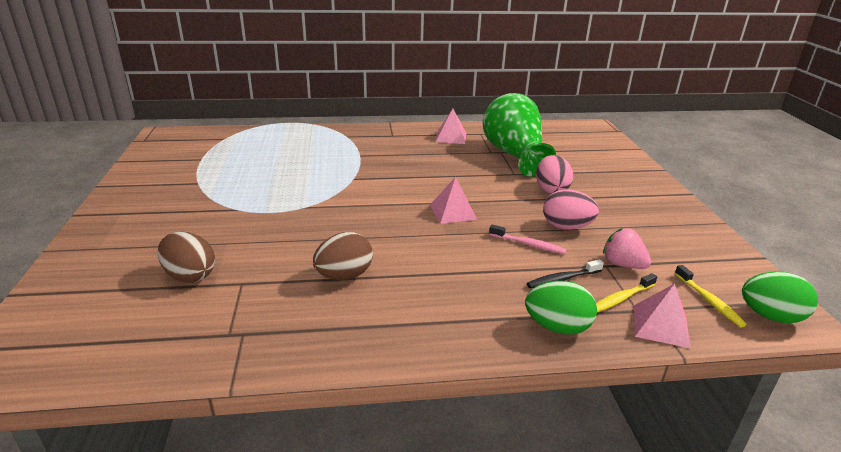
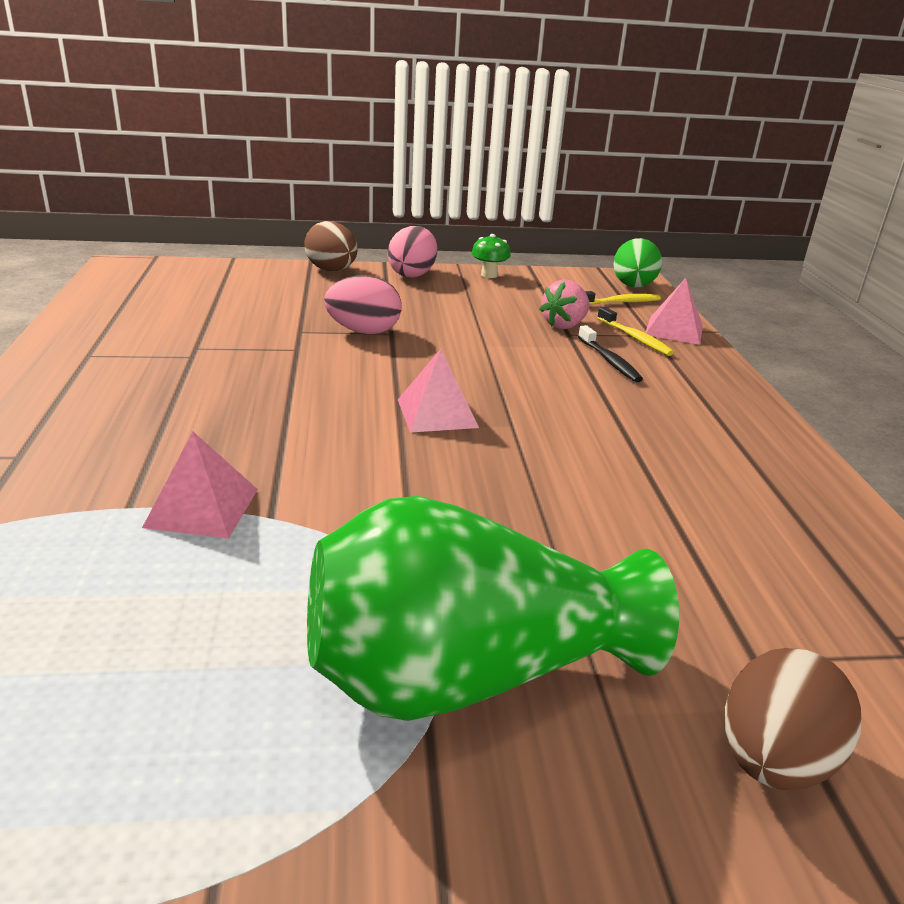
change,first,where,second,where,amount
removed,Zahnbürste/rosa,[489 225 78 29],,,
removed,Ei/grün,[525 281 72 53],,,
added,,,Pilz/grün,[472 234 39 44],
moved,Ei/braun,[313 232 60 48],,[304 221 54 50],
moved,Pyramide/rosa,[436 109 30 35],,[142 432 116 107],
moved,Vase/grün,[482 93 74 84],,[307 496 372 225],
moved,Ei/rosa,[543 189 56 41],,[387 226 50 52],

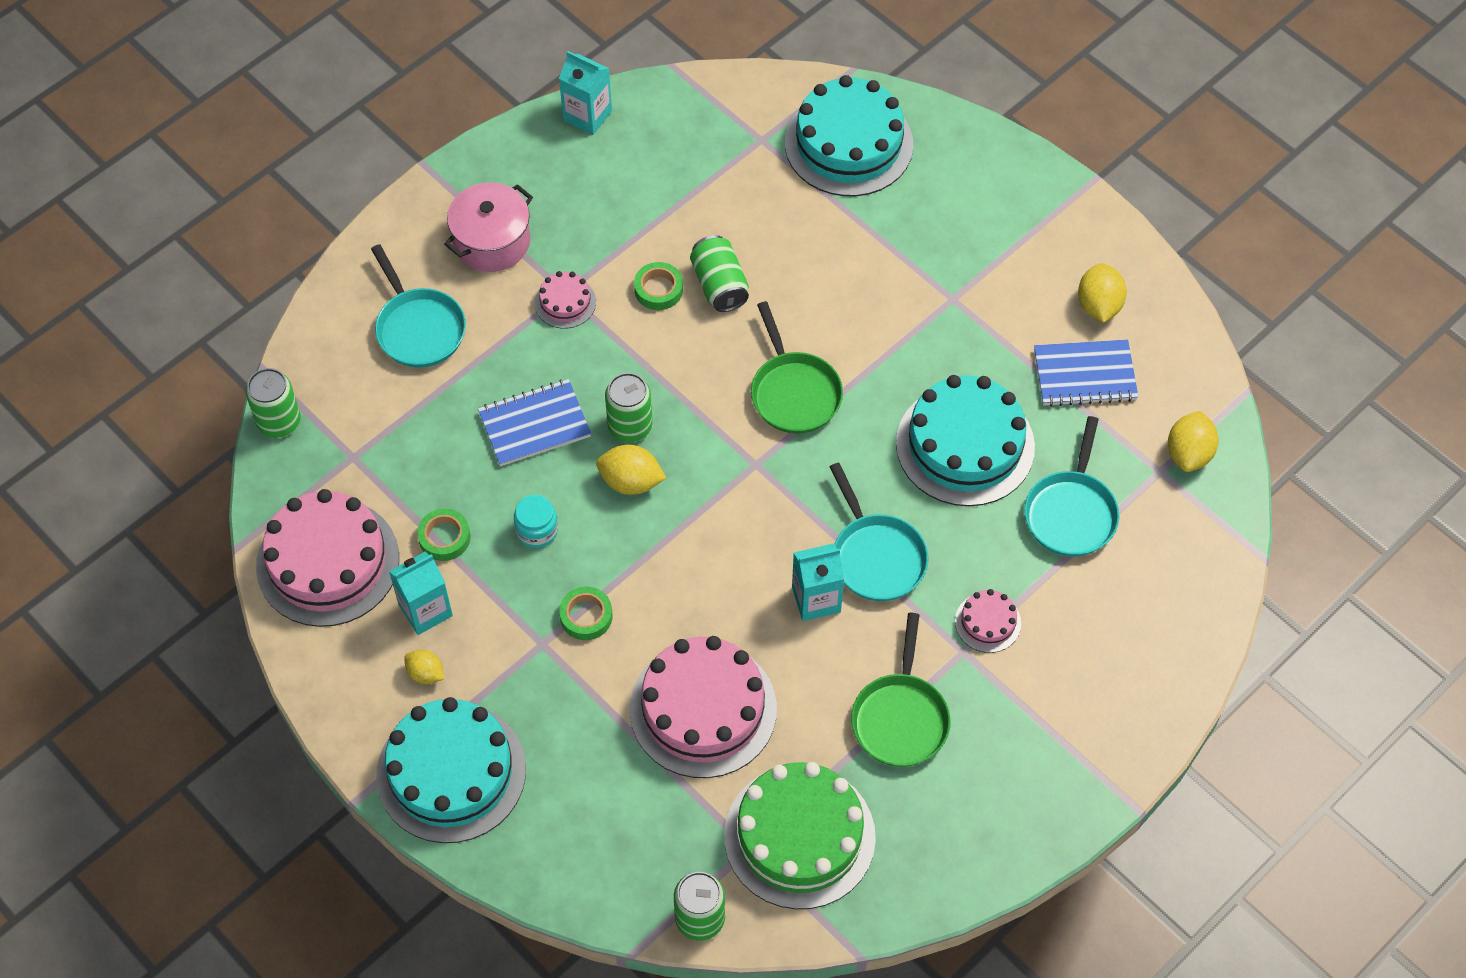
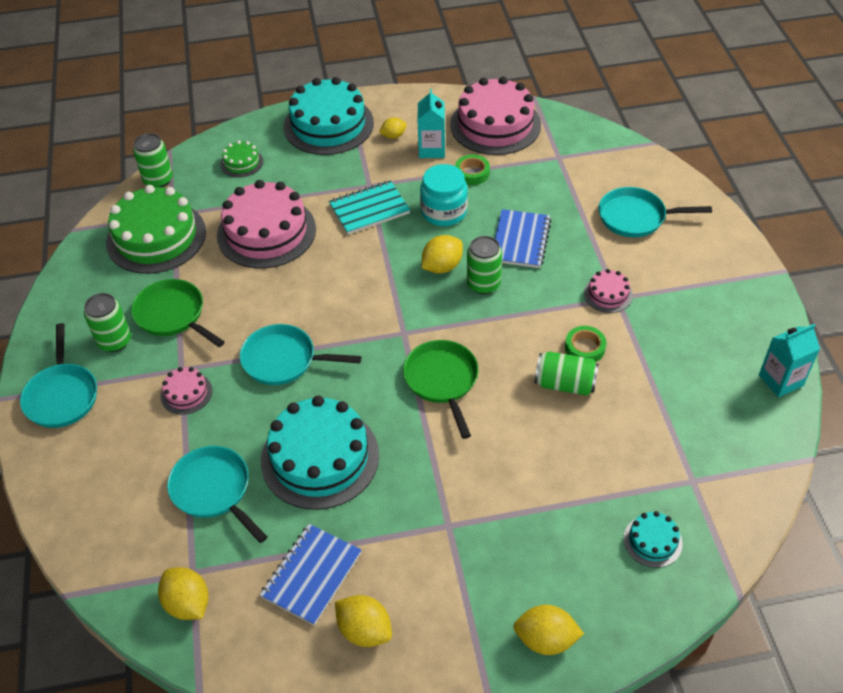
change,first,where,second,where,amount
removed,Kochtopf/rosa,[444 182 89 90],,,
removed,Getränkekarton/türkis,[792 544 52 77],,,
added,,,Pfanne/türkis,[20 323 77 105],
added,,,Kuchen/grün,[220 140 43 38],
added,,,Zitrone/gelb,[513 605 71 50],
moved,Dose/grün,[246 368 55 70],,[84 293 47 59],
replaced,Klebeband/grün,[559 587 53 53],Notizbuch/türkis,[329 180 81 54],
turned,Pfanne/grün,[751 301 92 133],,[403 340 76 99],60 degrees clockwise
resized,Einmachglas/türkis,[514 495 44 53],,[420 164 48 62],x1.57
resized,Kuchen/türkis,[785 75 128 121],,[624 511 59 57],x0.46

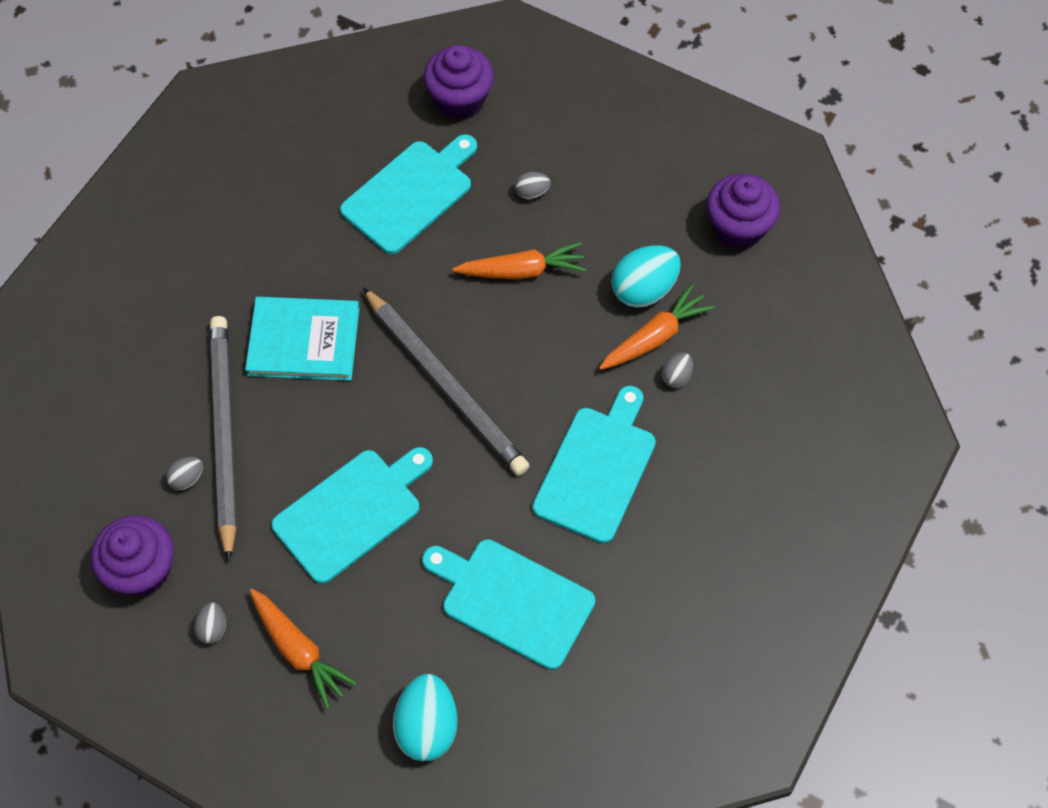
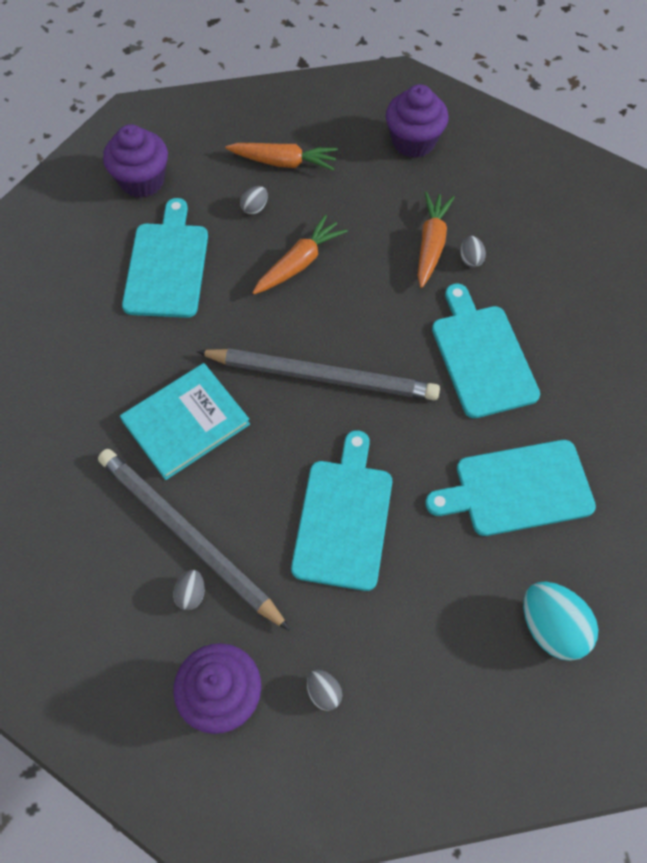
change,first,where,second,where,amount
removed,Ei/türkis,[611 245 70 63],,,
moved,Karotte/orange,[250 589 107 120],,[225 143 113 28],

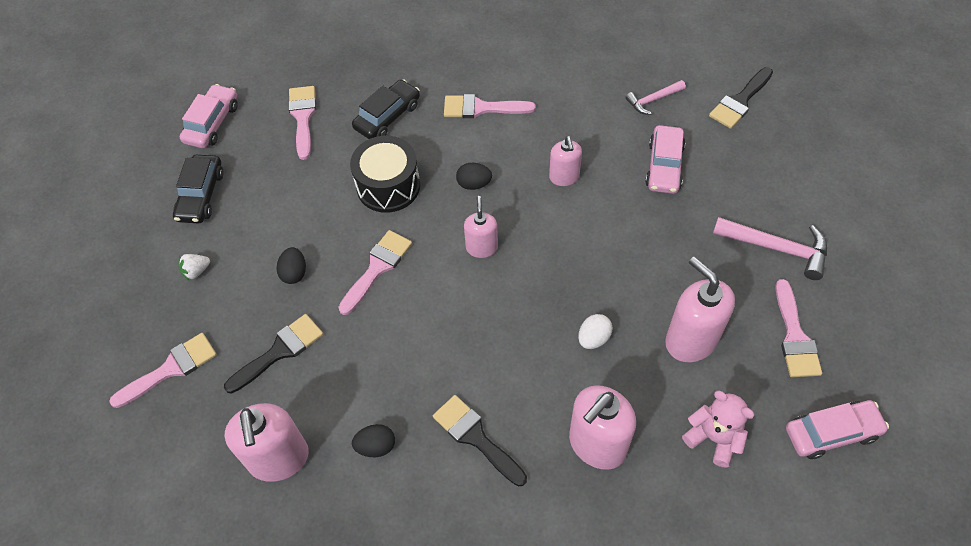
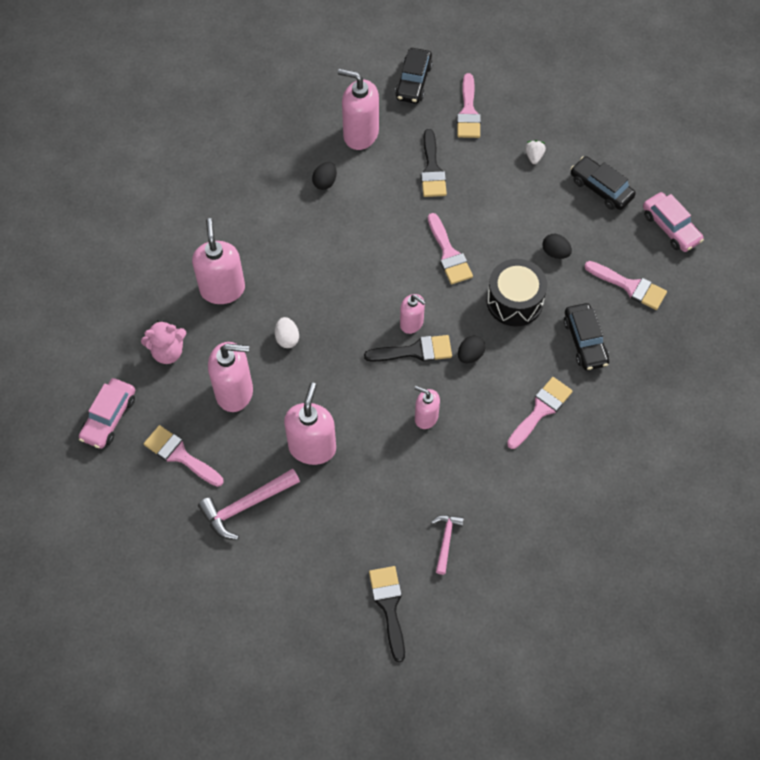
change,first,where,second,where,amount
removed,Auto/rosa,[645 125 41 69],,,
added,,,Seifenspender/rosa,[284 383 52 82],
added,,,Auto/schwarz,[395 48 38 56],
moved,Ei/schwarz,[276 247 30 37],,[542 234 30 25],
moved,Pinsel/schwarz,[433 395 94 92],,[364 335 88 27],

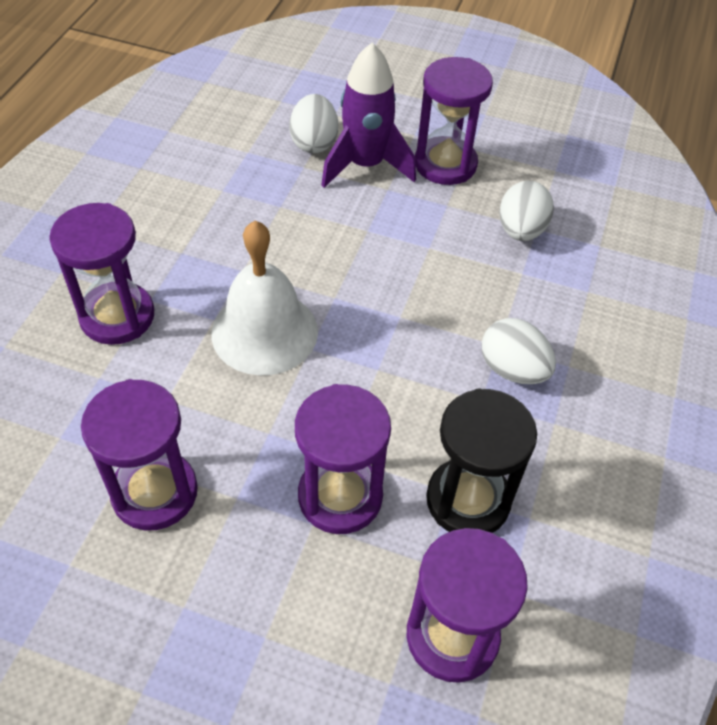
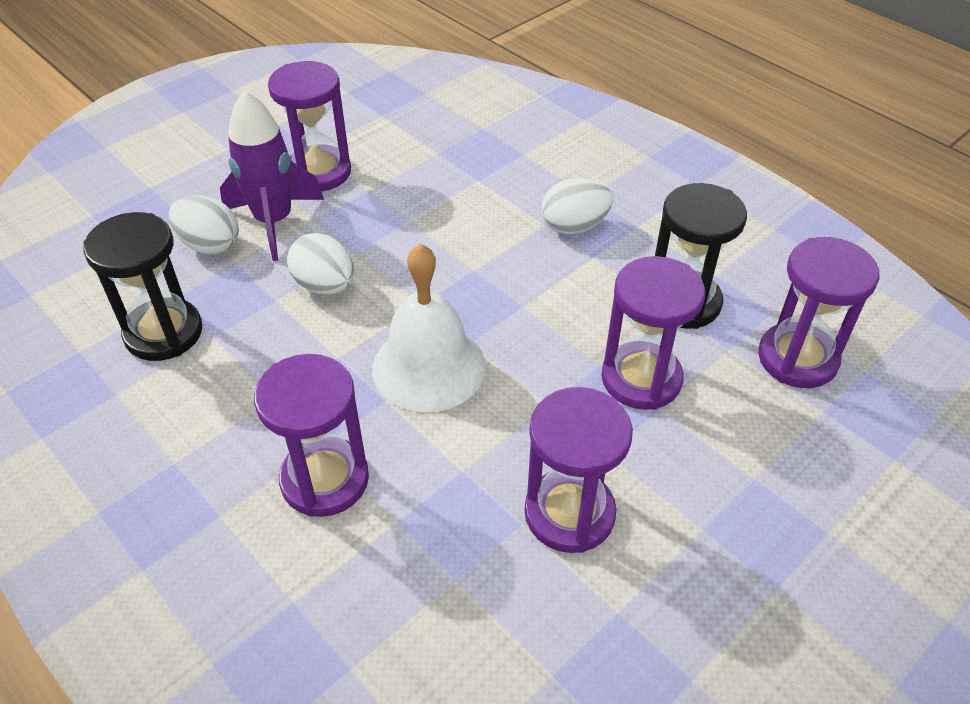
change,first,where,second,where,amount
added,,,Sanduhr/schwarz,[83 212 119 149],
moved,Ei/weiß,[500 181 54 60],,[287 233 67 62],

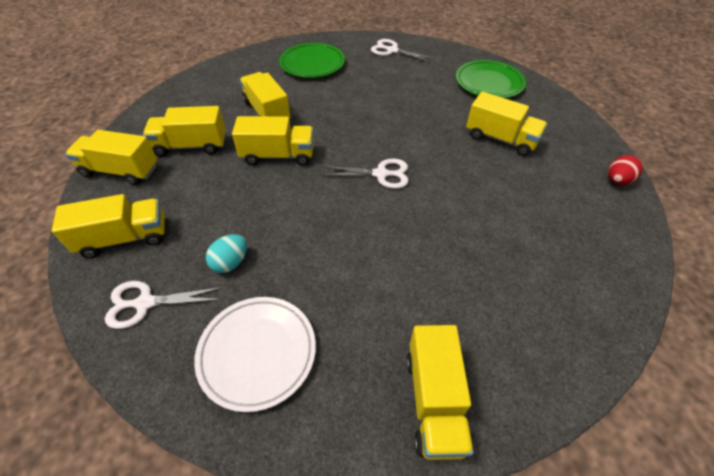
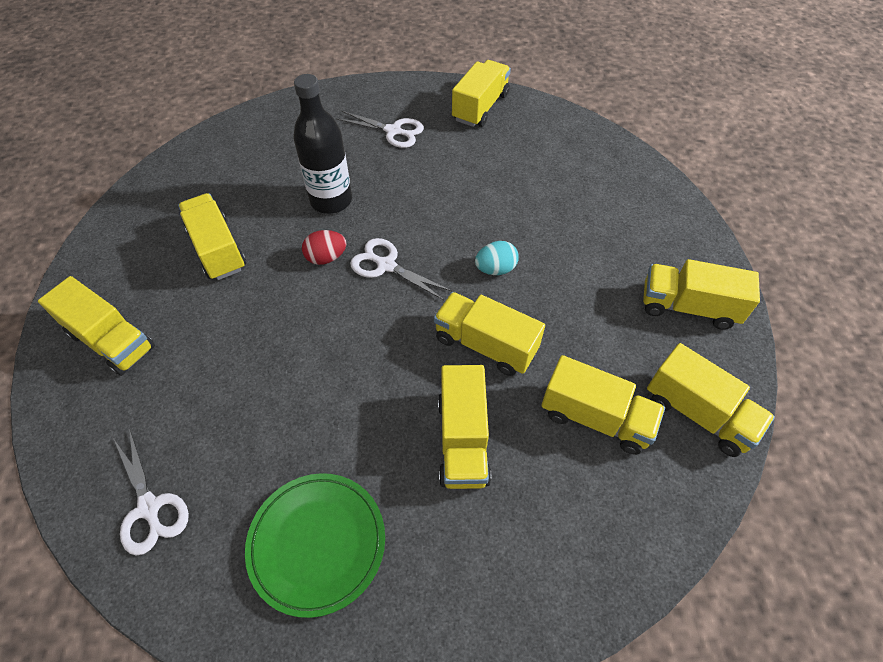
change,first,where,second,where,amount
removed,Teller/weiß,[194 297 122 115],,,
added,,,Flasche/schwarz,[293 74 59 140],
moved,Schere/weiß,[105 281 118 48],,[337 111 87 37],
moved,Ei/türkis,[206 234 41 39],,[475 241 44 34],
moved,Ei/rot,[608 155 35 30],,[302 230 45 35],
replaced,Teller/grün,[456 60 70 38],Lastwagen/gelb,[38 276 117 100],

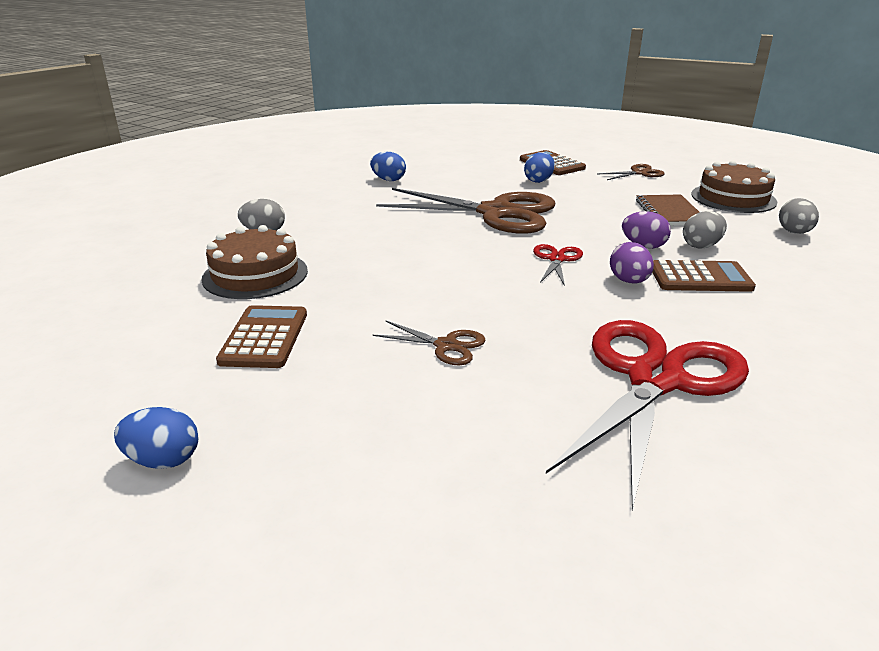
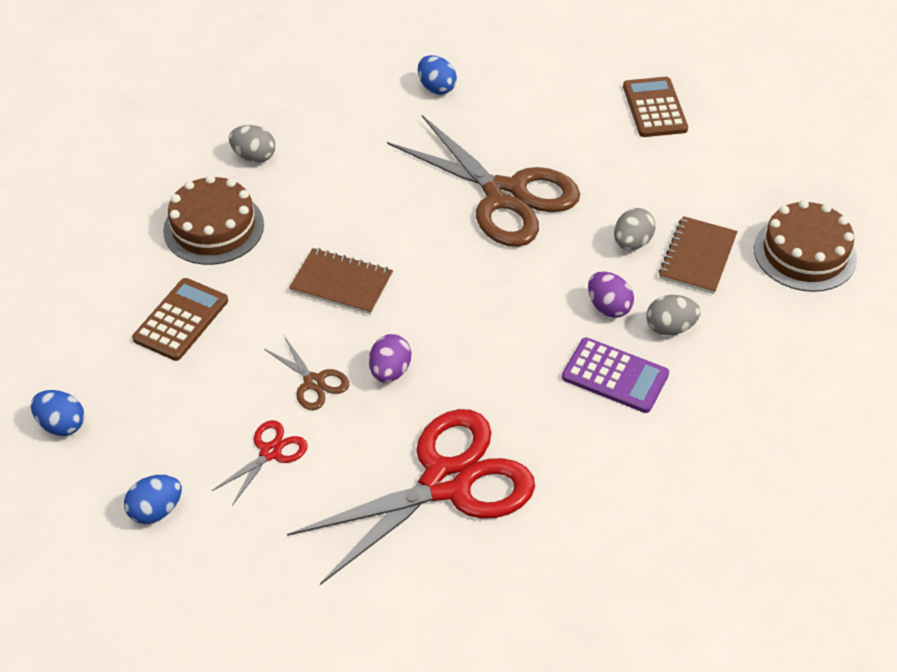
change,first,where,second,where,amount
removed,Schere/braun,[598 164 67 16],,,
added,,,Notizbuch/braun,[289 248 104 67],
moved,Ei/blau,[524 152 31 31],,[124 475 58 49],
moved,Schere/rot,[533 244 50 42],,[212 420 96 85],
moved,Ei/lila,[610 242 44 41],,[369 334 42 49],
moved,Ei/grau,[779 198 40 36],,[614 208 41 42],
recoloured,Taschenrechner/braun,[652 260 104 32],Taschenrechner/lila,[562 337 107 76],

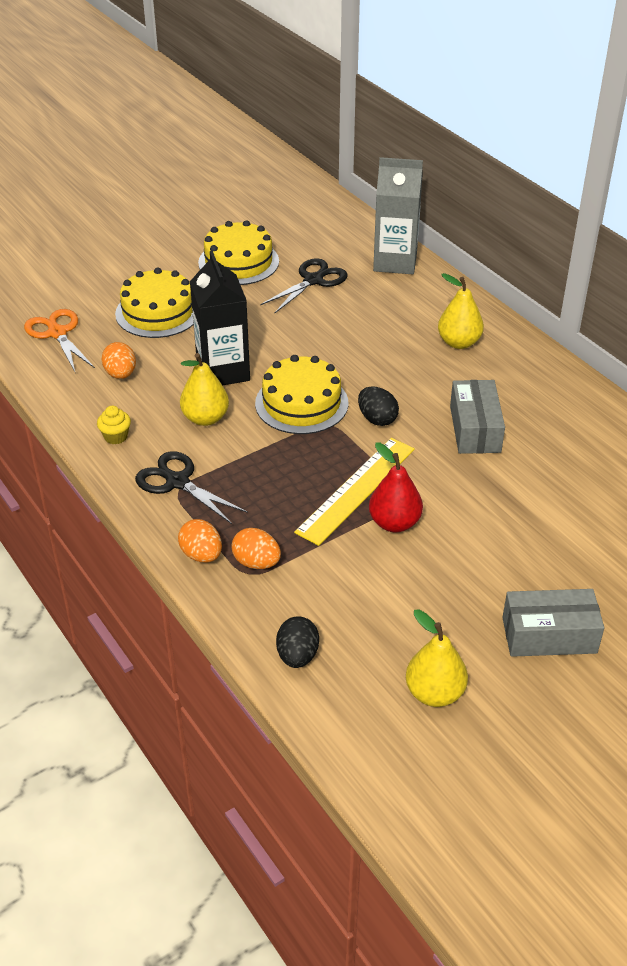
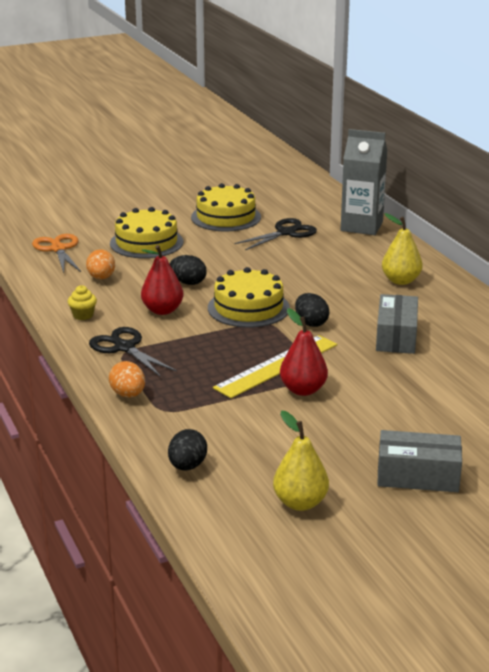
change,first,where,second,where,amount
removed,Ei/orange,[231 528 50 41],,,
replaced,Getränkekarton/schwarz,[190 251 60 135],Ei/schwarz,[170 255 36 30],
recoloured,Birne/gelb,[180 353 49 73],Birne/rot,[141 245 43 70],

